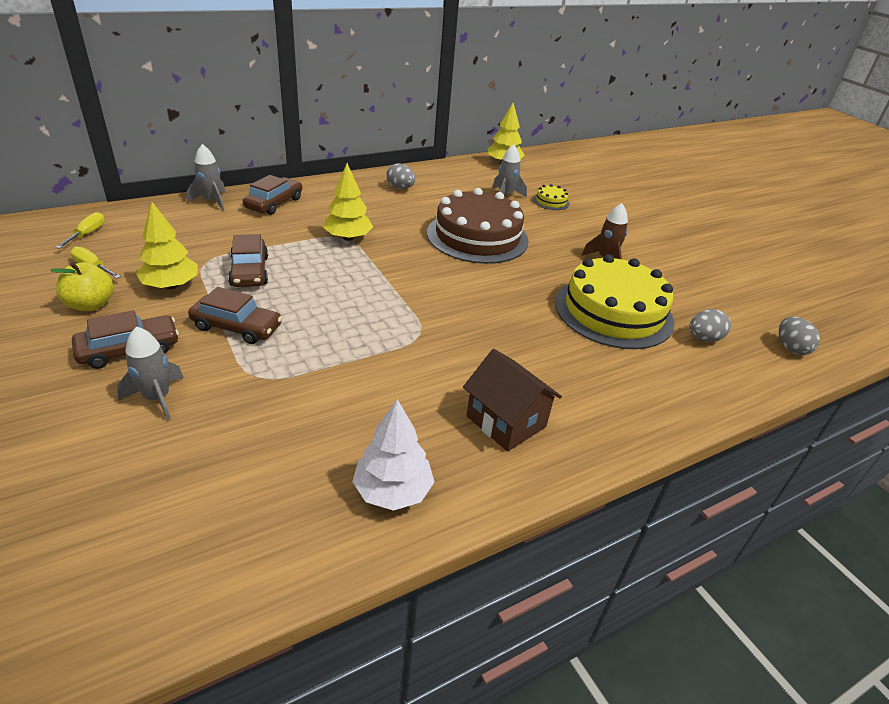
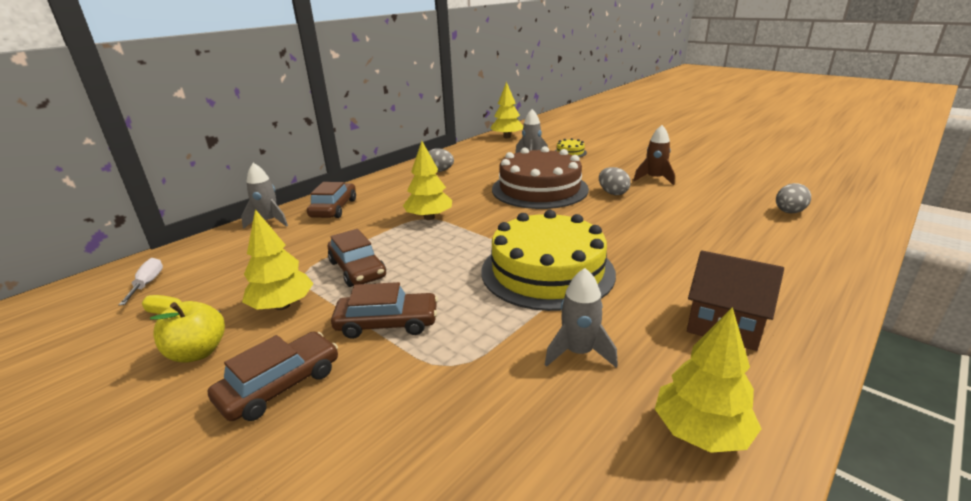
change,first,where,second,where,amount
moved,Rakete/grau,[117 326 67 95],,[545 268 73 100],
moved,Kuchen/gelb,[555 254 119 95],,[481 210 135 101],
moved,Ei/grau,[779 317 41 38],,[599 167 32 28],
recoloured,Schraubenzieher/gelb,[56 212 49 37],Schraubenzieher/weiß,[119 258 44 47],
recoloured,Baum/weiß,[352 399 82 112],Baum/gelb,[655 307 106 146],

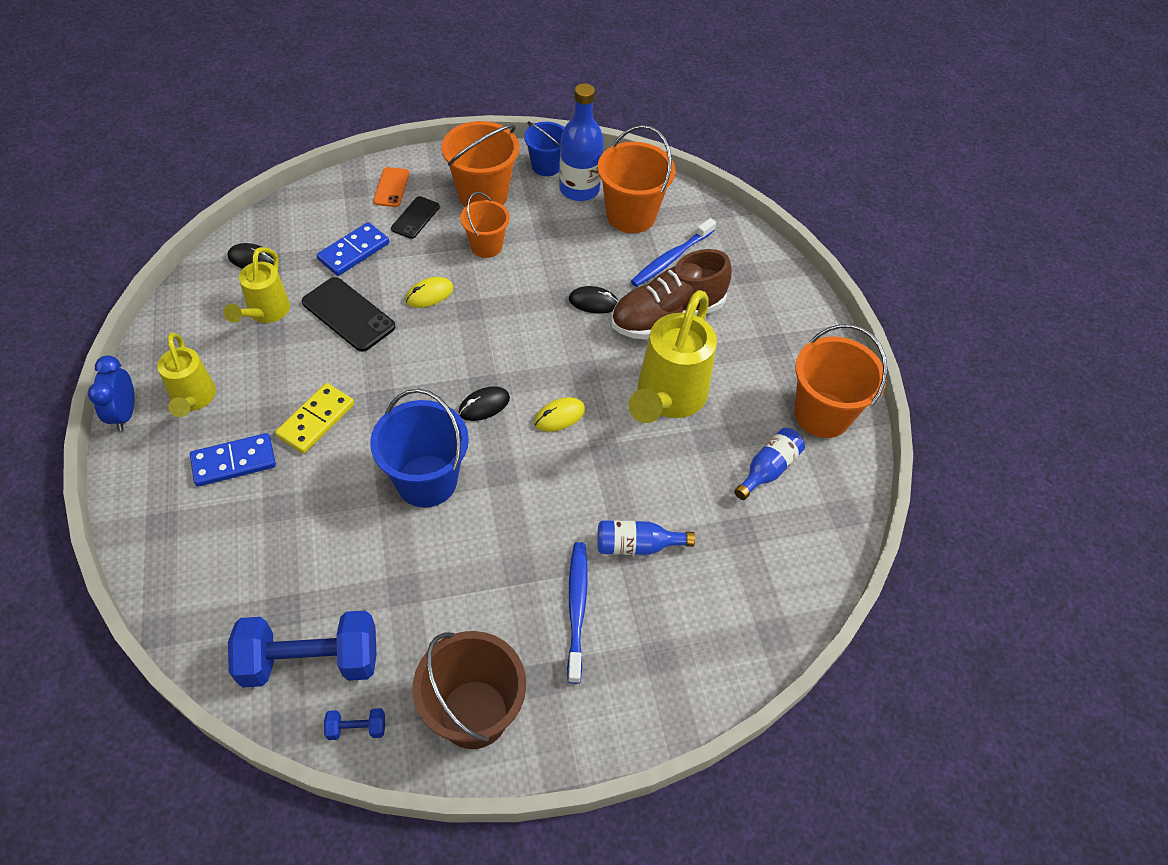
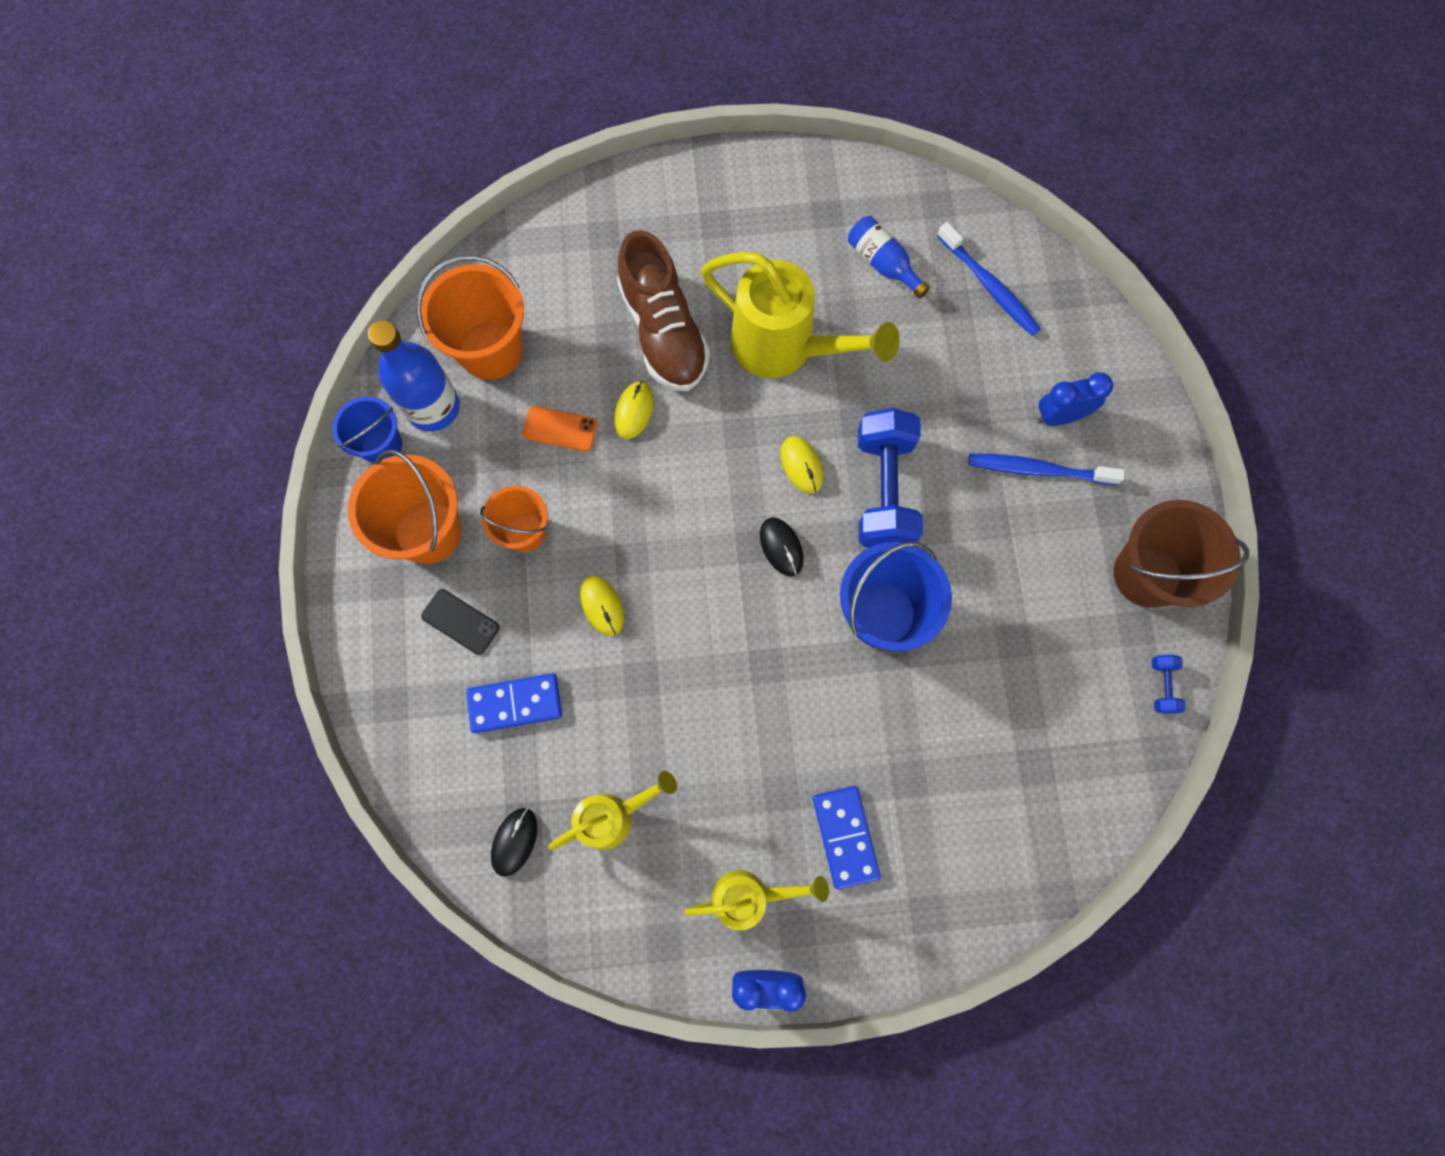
change,first,where,second,where,amount
removed,Dominostein/gelb,[275 383 79 71],,,
removed,Handy/schwarz,[302 277 93 75],,,
removed,Flasche/blau,[597 520 98 35],,,
removed,Eimer/orange,[794 324 93 114],,,
added,,,Wecker/blau,[1037 372 76 54],
moved,Hantel/blau,[228 610 148 78],,[858 408 65 140],
moved,Handy/orange,[373 167 36 40],,[522 406 76 46],
moved,Zahnbürste/blau,[631 218 85 69],,[937 222 104 114],
recoloured,Computermaus/schwarz,[569 286 49 28],Computermaus/gelb,[614 381 40 58],
turned,Gießkanne/gelb,[224 247 66 76],,[548 771 129 79],45 degrees counterclockwise
turned,Dominostein/blau,[317 222 72 54],,[466 673 96 60],60 degrees counterclockwise

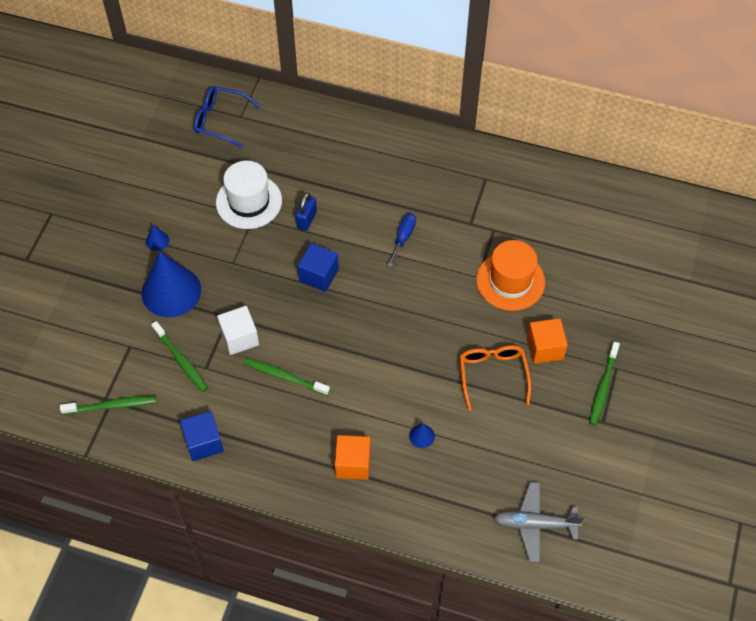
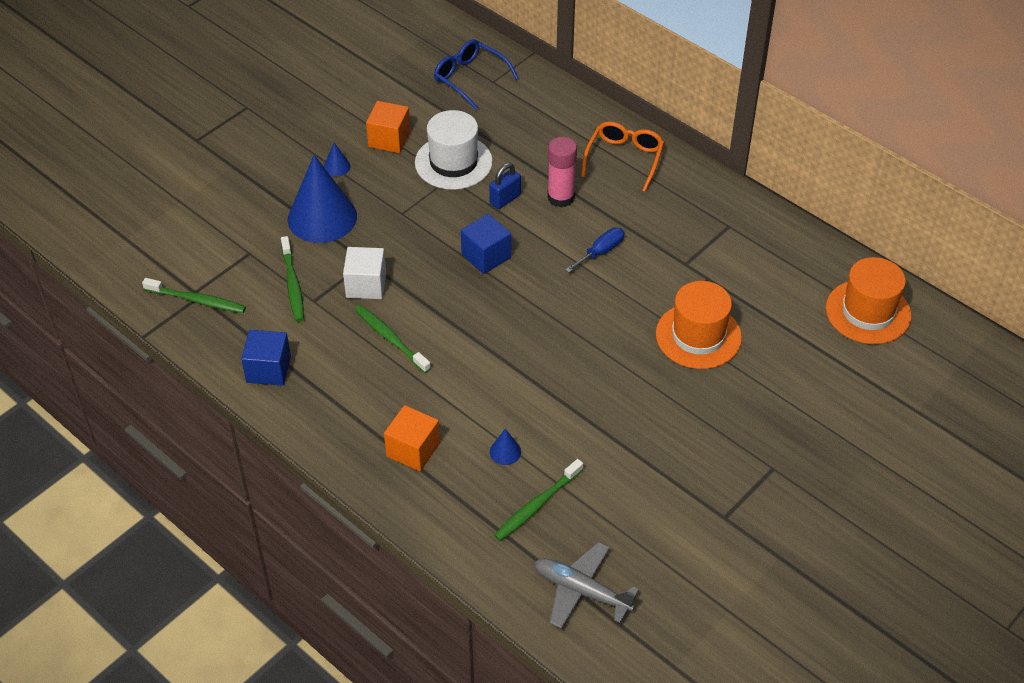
change,first,where,second,where,amount
added,,,Klebestift/rosa,[547 137 30 70],
added,,,Hut/orange,[826 257 85 87],
moved,Brille/orange,[460 345 71 66],,[581 121 83 71],
moved,Kubus/orange,[527 318 41 46],,[366 101 44 52],
moved,Zahnbürste/grün,[589 342 31 84],,[494 459 89 82],

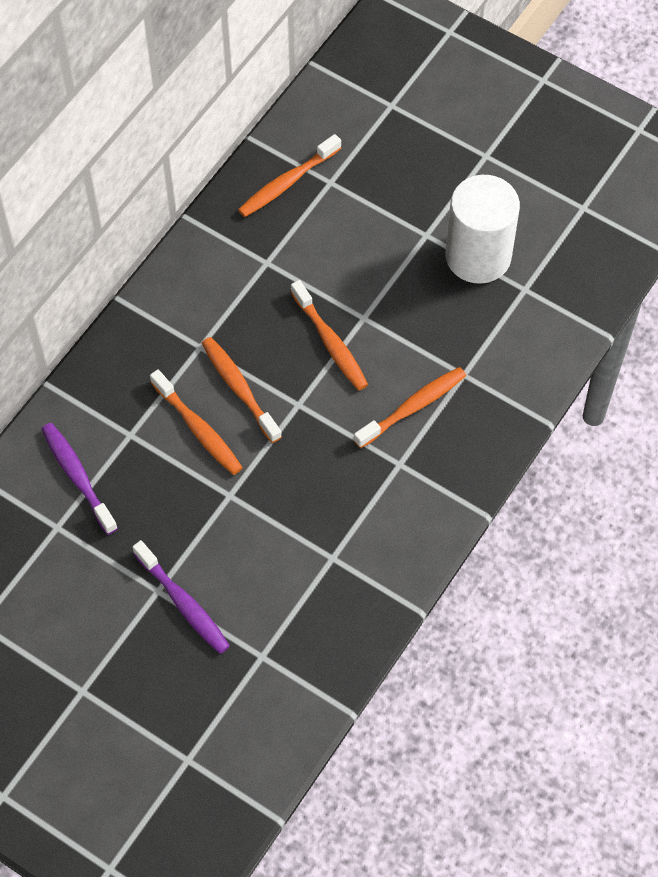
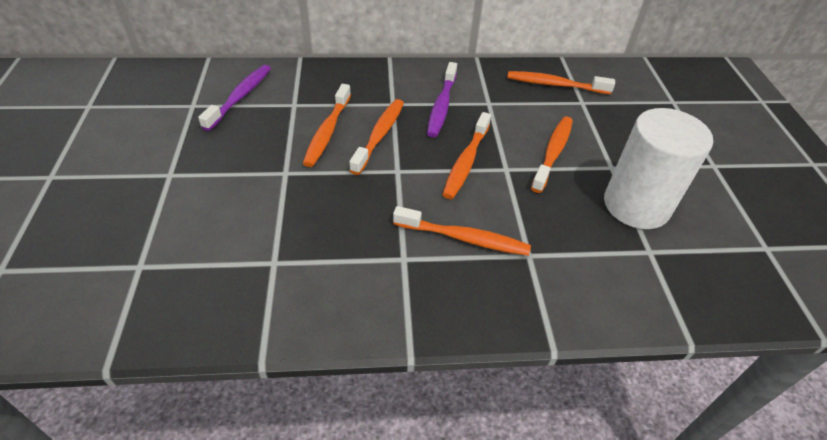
change,first,where,second,where,amount
added,,,Zahnbürste/orange,[531 116 42 77],
moved,Zahnbürste/lila,[132 540 98 114],,[427 62 30 75],

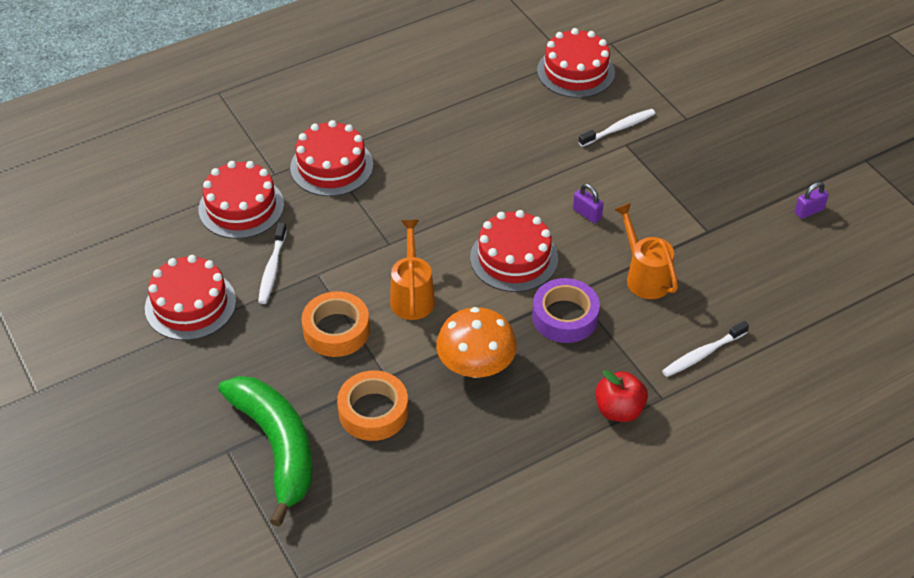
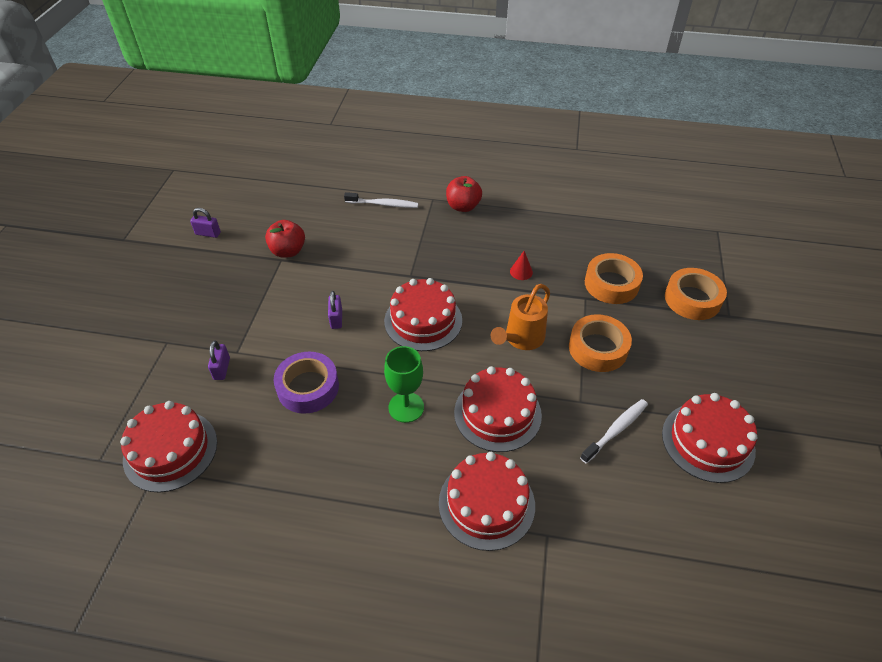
change,first,where,second,where,amount
removed,Gießkanne/orange,[614 203 64 96],,,
added,,,Apfel/rot,[265 220 40 38],
added,,,Kelch/grün,[384 346 40 77],
moved,Kuchen/rot,[199 161 85 78],,[454 366 88 86],
moved,Klebeband/lila,[532 278 68 65],,[273 352 66 62],
replaced,Banane/grün,[218 376 95 151],Klebeband/orange,[665 268 62 52],
replaced,Pilz/orange,[436 307 81 71],Kegel/rot,[510 251 23 29],
replaced,Zahnbürste/weiß,[578 109 78 38],Vorhängeschloss/lila,[208 341 22 39],

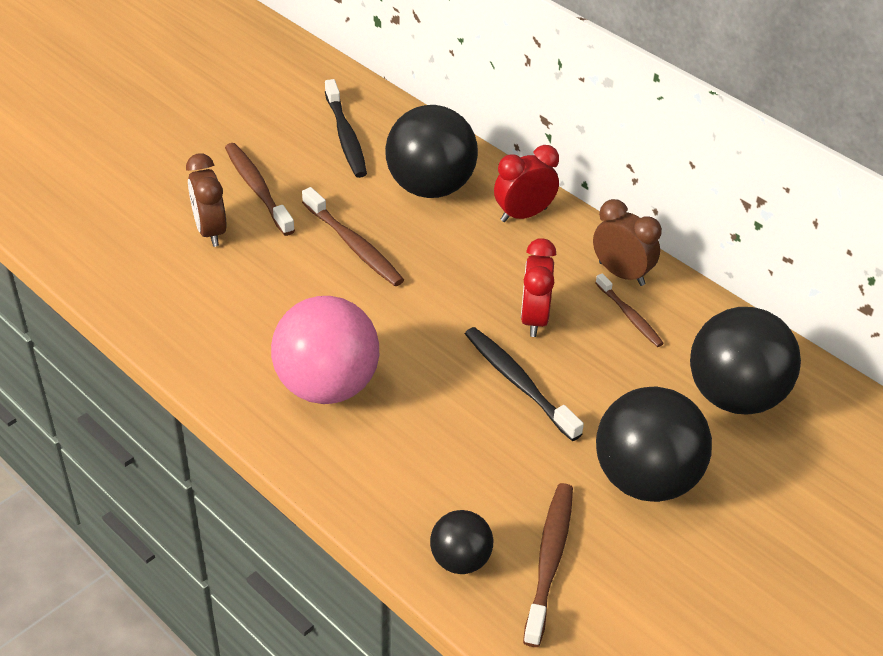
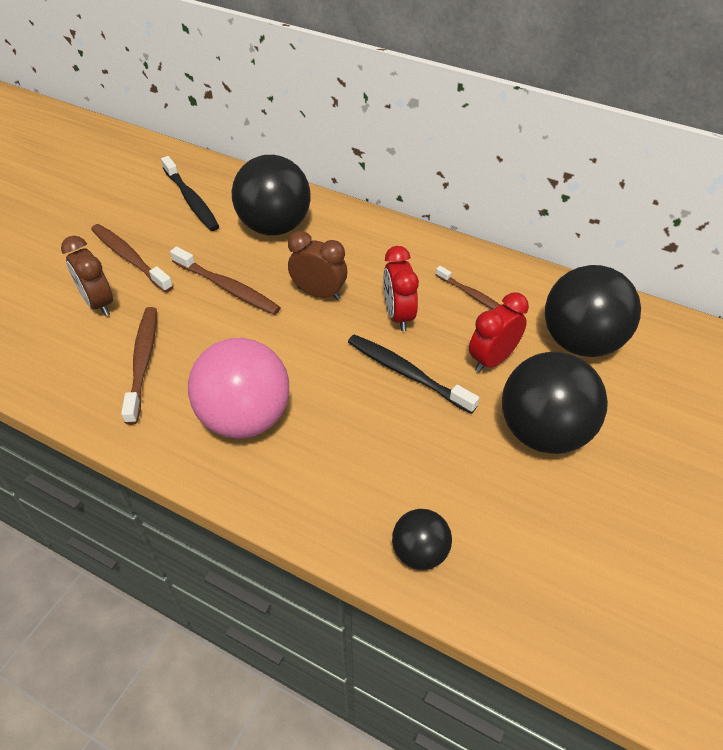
change,first,where,second,where,amount
moved,Wecker/rot,[494 145 65 77],,[469 292 60 81],
moved,Zahnbürste/braun,[523 483 50 164],,[121 307 36 118],
moved,Wecker/braun,[593 199 69 87],,[288 231 59 69],

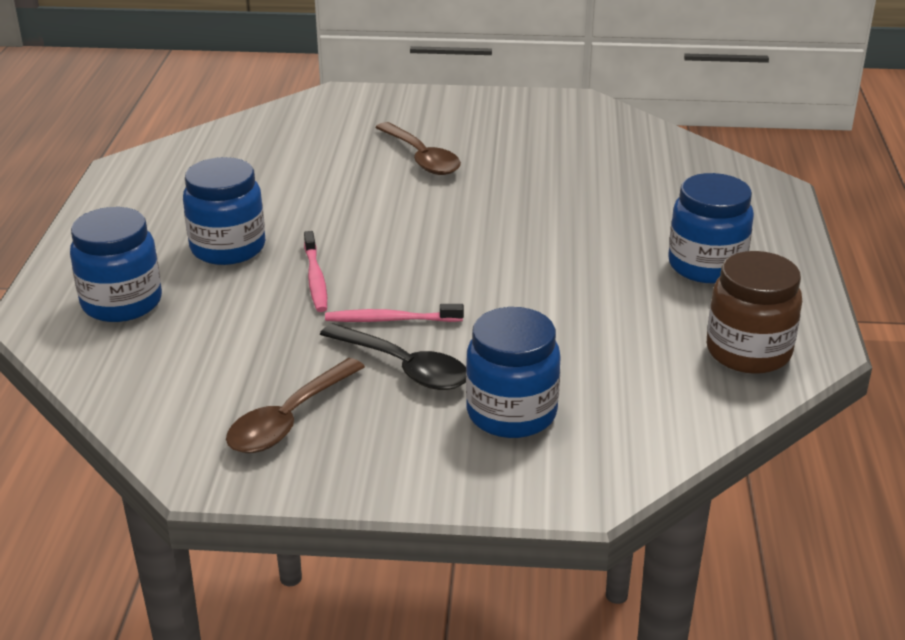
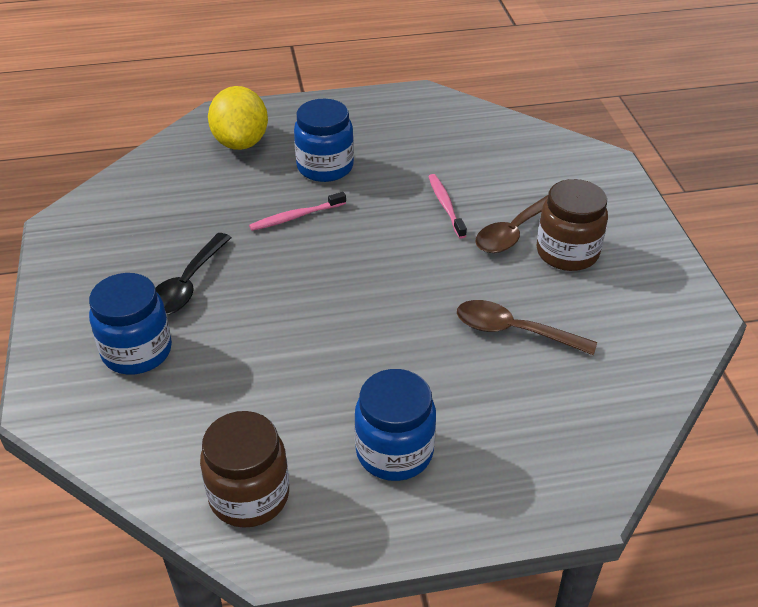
change,first,where,second,where,amount
added,,,Einmachglas/braun,[537 179 71 92],
moved,Löffel/braun,[226 358 139 95],,[457 300 140 55],
moved,Zahnbürste/rosa,[325 304 139 18],,[428 174 39 65],
replaced,Einmachglas/blau,[70 207 92 115],Zitrone/gelb,[208 86 60 64],

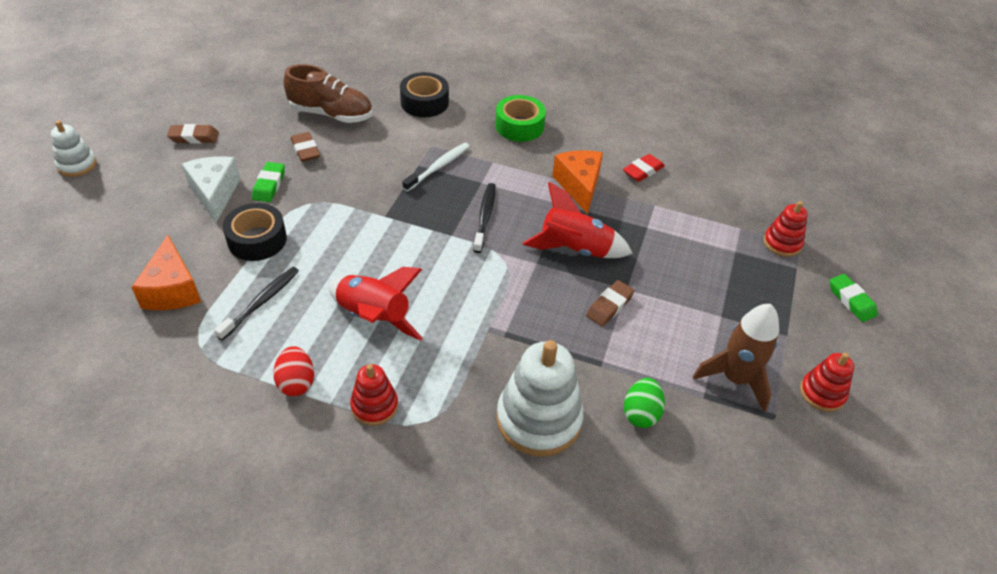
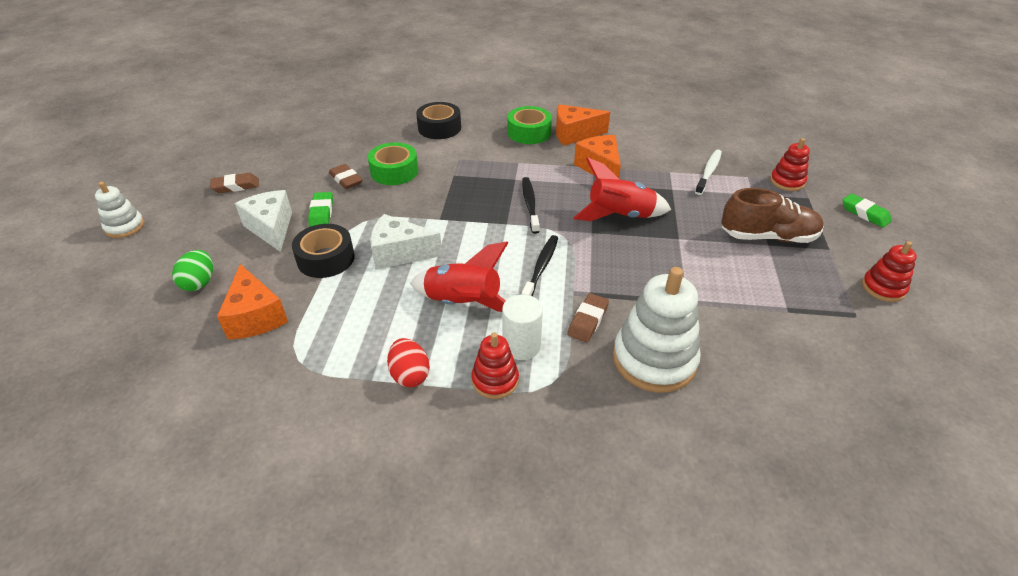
change,first,where,second,where,amount
removed,Radiergummi/rot,[623 154 42 28],,,
removed,Rakete/braun,[693 304 86 108],,,
added,,,Klebeband/grün,[368 142 50 43],
added,,,Käse/weiß,[370 214 72 55],
added,,,Vollzylinder/weiß,[502 294 41 66],
added,,,Käse/orange,[556 104 54 42],
moved,Zahnbürste/schwarz,[214 267 85 74],,[521 235 37 61],
moved,Schuh/braun,[283 64 89 59],,[721 188 103 55],
moved,Zahnbürste/weiß,[402 143 68 49],,[695 149 27 46],
moved,Radiergummi/braun,[586 280 49 47],,[567 293 42 49],
moved,Ei/grün,[624 378 41 50],,[172 250 41 41],

